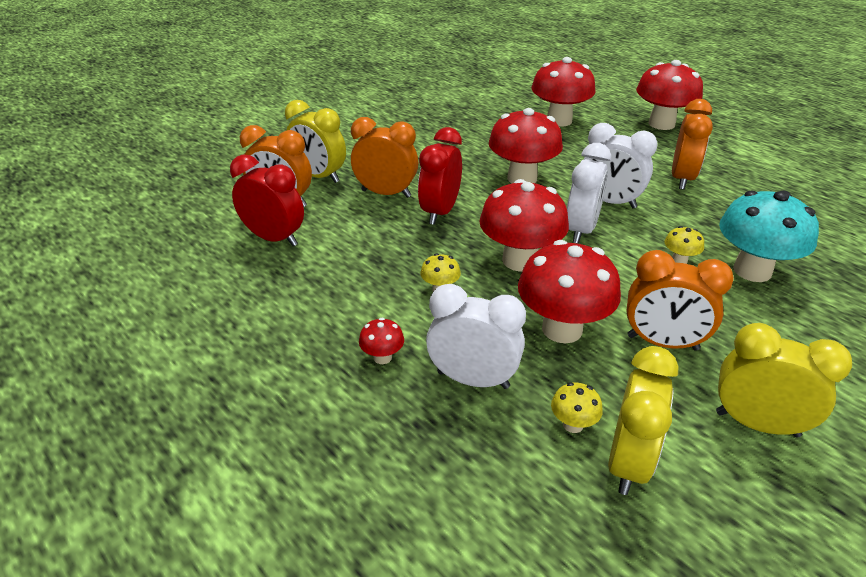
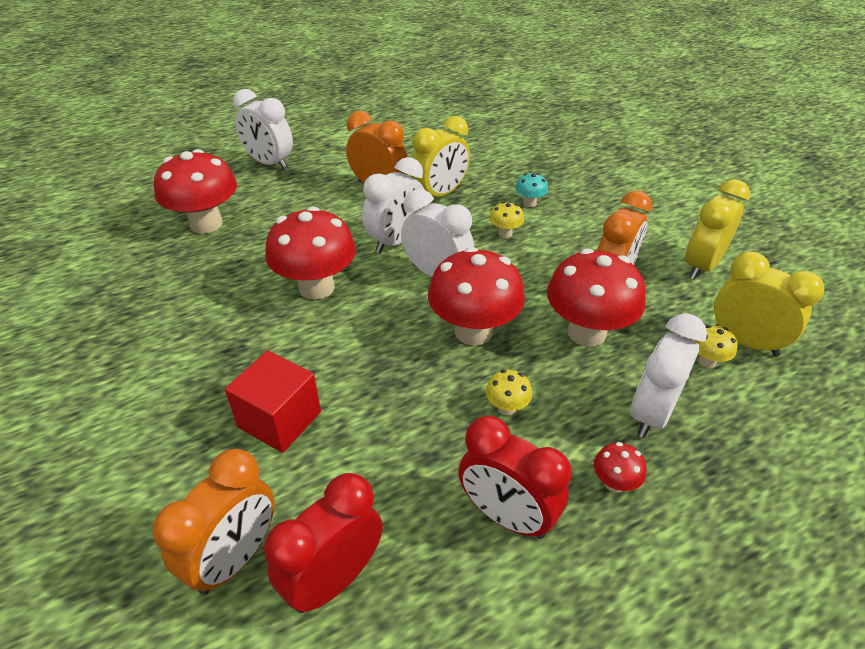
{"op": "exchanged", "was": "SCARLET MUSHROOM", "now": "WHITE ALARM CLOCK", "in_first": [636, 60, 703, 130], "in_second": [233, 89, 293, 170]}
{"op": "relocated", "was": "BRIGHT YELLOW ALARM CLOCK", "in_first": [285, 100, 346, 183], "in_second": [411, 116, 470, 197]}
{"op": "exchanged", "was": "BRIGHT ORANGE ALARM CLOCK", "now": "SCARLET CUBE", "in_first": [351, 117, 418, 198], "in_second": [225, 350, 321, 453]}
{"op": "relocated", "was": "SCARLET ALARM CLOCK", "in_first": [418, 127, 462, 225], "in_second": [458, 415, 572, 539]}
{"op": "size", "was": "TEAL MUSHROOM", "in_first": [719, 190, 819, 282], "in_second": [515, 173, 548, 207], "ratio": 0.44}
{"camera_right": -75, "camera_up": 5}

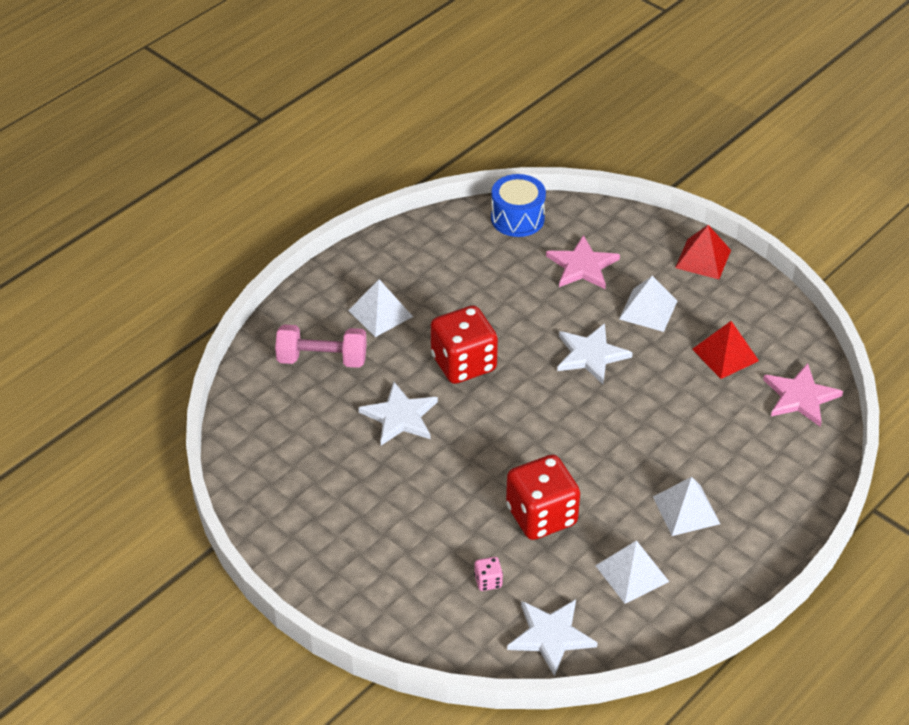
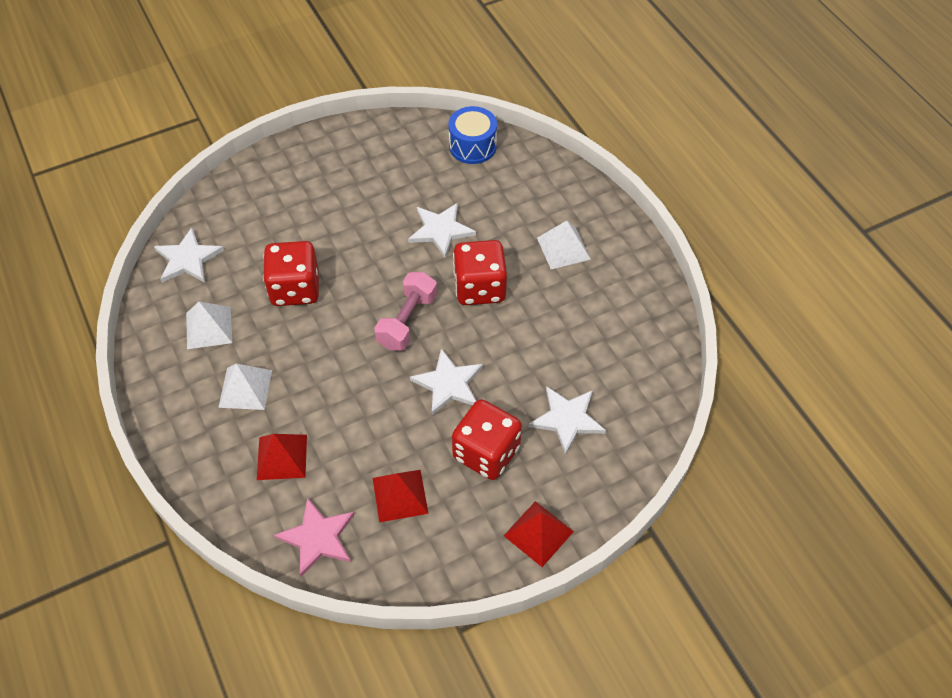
{"op": "relocated", "was": "COBALT SNARE DRUM", "in_first": [491, 174, 546, 237], "in_second": [448, 106, 497, 164]}
{"op": "colour", "was": "PINK FIVE-POINTED STAR", "now": "WHITE FIVE-POINTED STAR", "in_first": [546, 235, 620, 289], "in_second": [529, 386, 606, 455]}
{"op": "exchanged", "was": "WHITE PYRAMID SHAPE", "now": "SCARLET GAME DIE", "in_first": [619, 276, 677, 332], "in_second": [452, 399, 522, 480]}
{"op": "relocated", "was": "PINK DUMBBELL", "in_first": [275, 325, 367, 368], "in_second": [374, 272, 437, 351]}
{"op": "missing", "was": "PINK GAME DIE", "in_first": [474, 557, 503, 591]}
{"op": "appeared", "now": "SCARLET PYRAMID SHAPE", "in_second": [257, 434, 307, 480]}
{"camera_right": 110, "camera_up": 10}

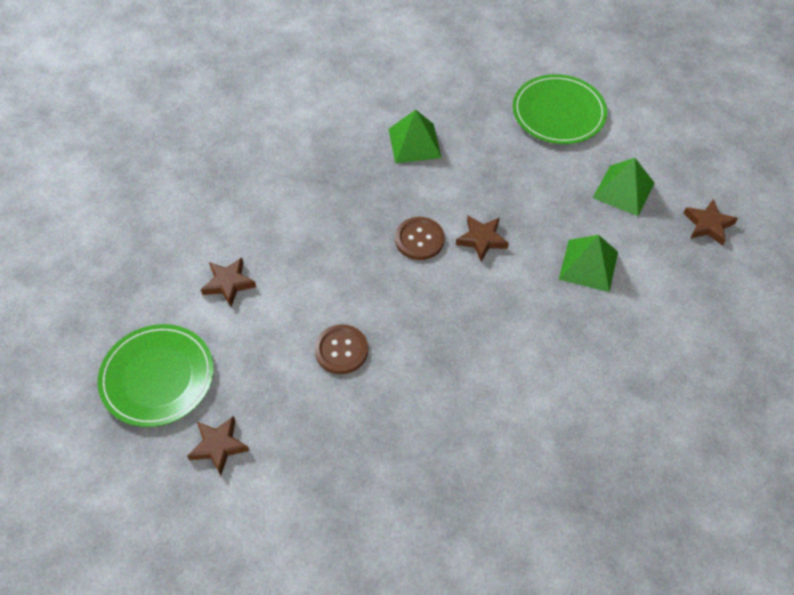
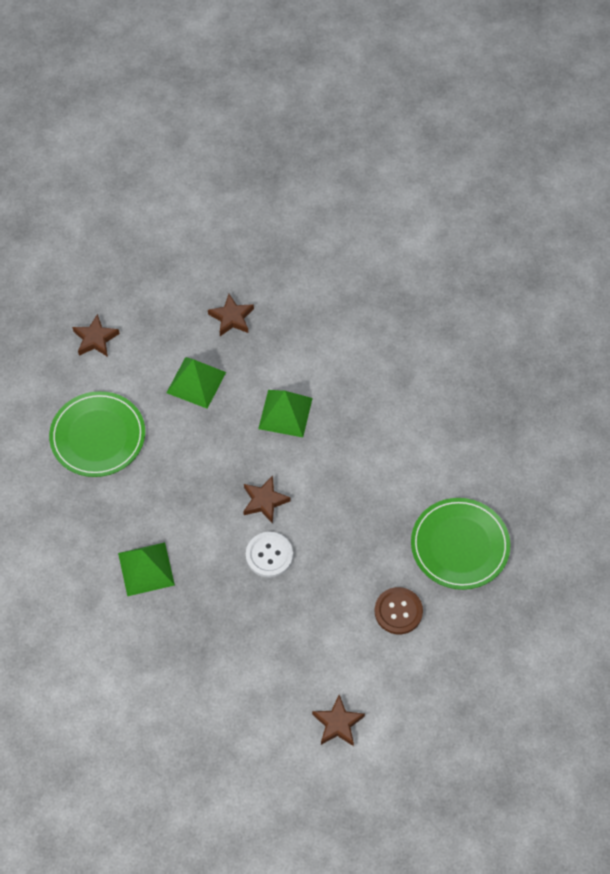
{"op": "colour", "was": "RUSSET BUTTON", "now": "WHITE BUTTON", "in_first": [395, 217, 445, 260], "in_second": [246, 532, 293, 578]}
{"op": "relocated", "was": "EMERALD DINNER PLATE", "in_first": [98, 324, 214, 427], "in_second": [411, 498, 510, 590]}
{"op": "relocated", "was": "RUSSET FIVE-POINTED STAR", "in_first": [187, 416, 249, 475], "in_second": [72, 314, 120, 357]}
{"camera_right": -95, "camera_up": 5}

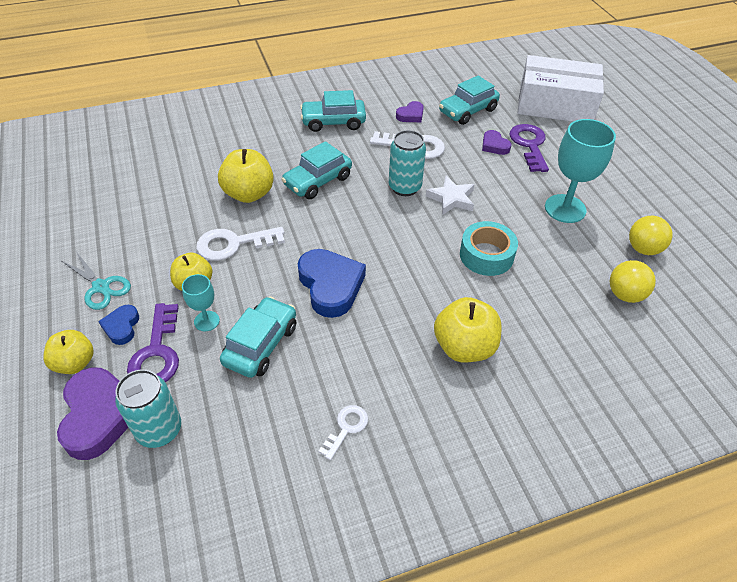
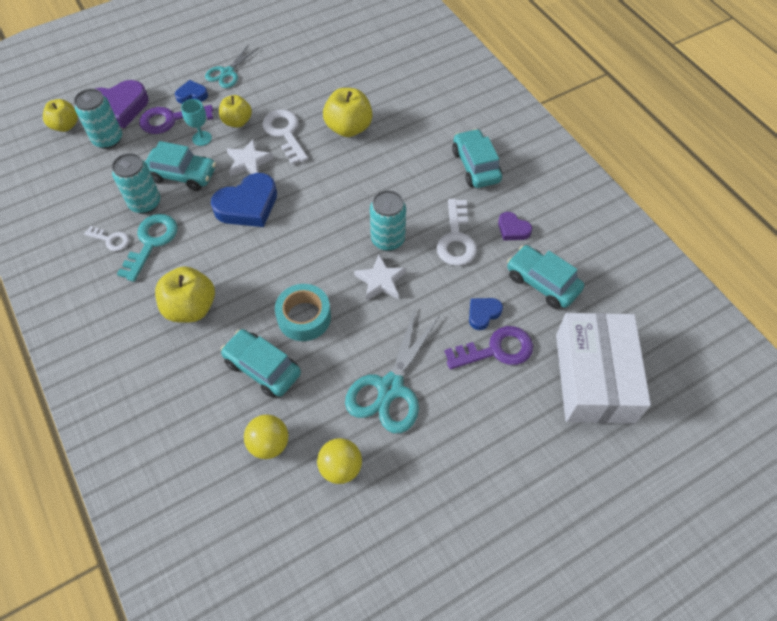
{"op": "exchanged", "was": "TEAL GOBLET", "now": "TEAL SHEARS", "in_first": [545, 119, 616, 223], "in_second": [345, 307, 440, 433]}
{"op": "colour", "was": "VIOLET LOVE HEART", "now": "COBALT LOVE HEART", "in_first": [482, 130, 511, 155], "in_second": [469, 298, 503, 330]}
{"op": "relocated", "was": "TEAL CAR", "in_first": [281, 141, 352, 199], "in_second": [220, 329, 301, 398]}
{"op": "relocated", "was": "BRIGHT YELLOW APPLE", "in_first": [44, 330, 94, 374], "in_second": [43, 99, 78, 132]}
{"op": "appeared", "now": "WHITE FIVE-POINTED STAR", "in_second": [227, 139, 274, 176]}
{"op": "appeared", "now": "TEAL TIN", "in_second": [112, 153, 160, 214]}
{"op": "appeared", "now": "TEAL LATCHKEY", "in_second": [117, 214, 178, 282]}
{"camera_right": 80, "camera_up": 10}

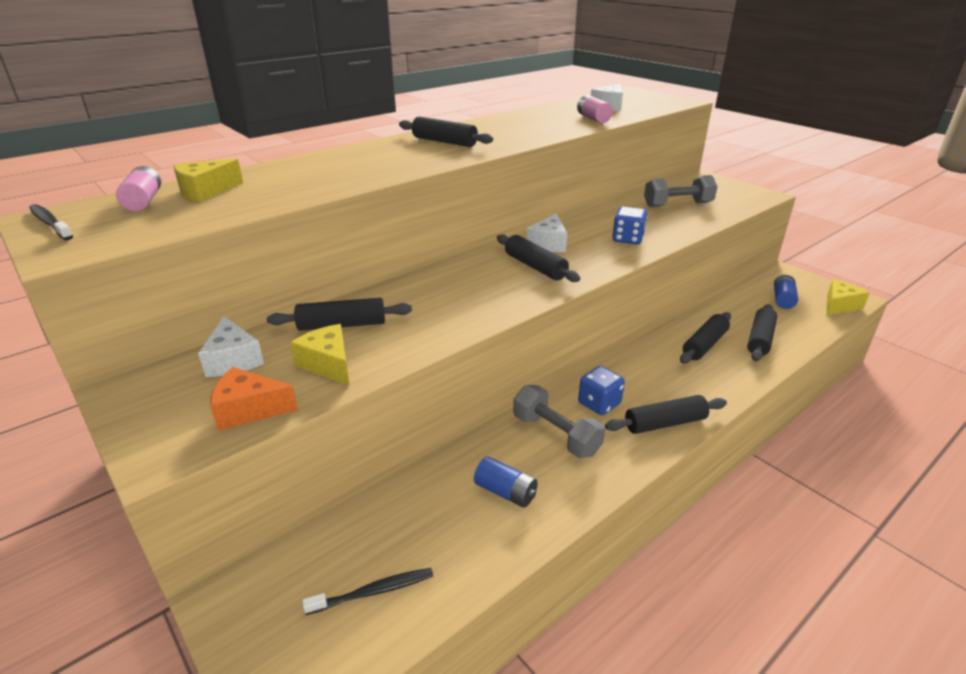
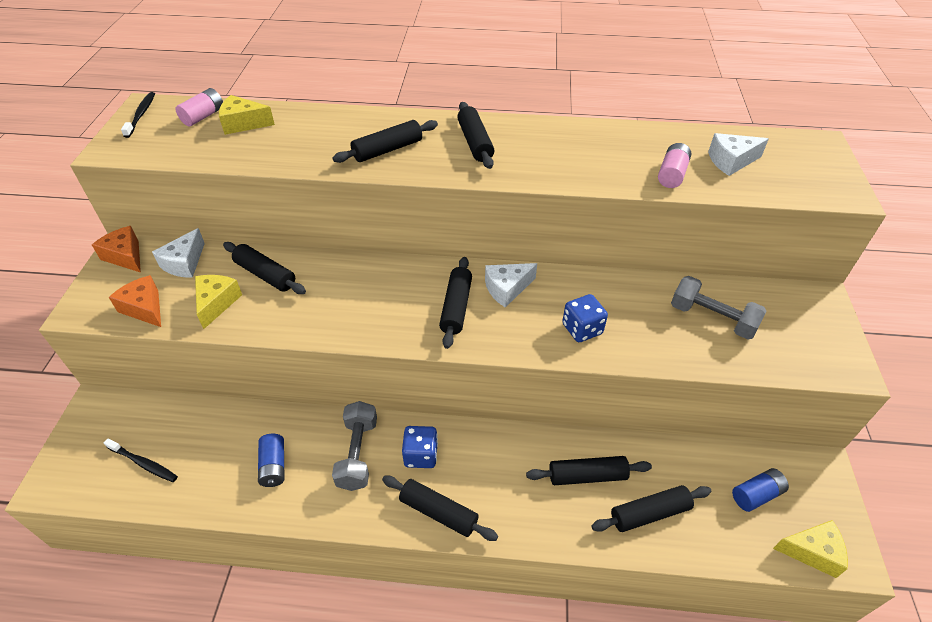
{"op": "appeared", "now": "JET-BLACK DOUGH ROLLER", "in_second": [333, 120, 438, 163]}
{"op": "appeared", "now": "BRIGHT ORANGE PIECE OF CHEESE", "in_second": [92, 226, 141, 273]}
{"camera_right": 45, "camera_up": 15}

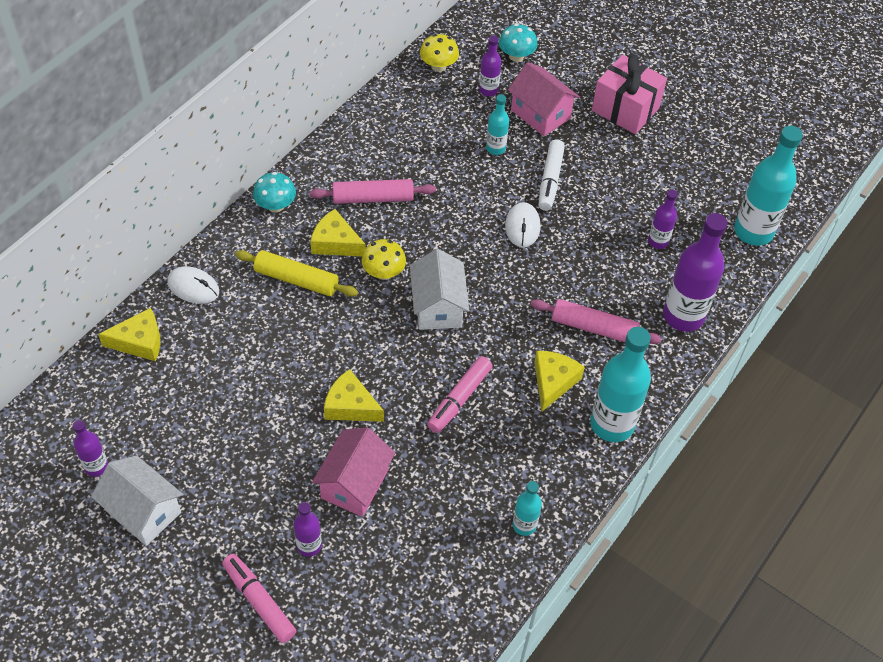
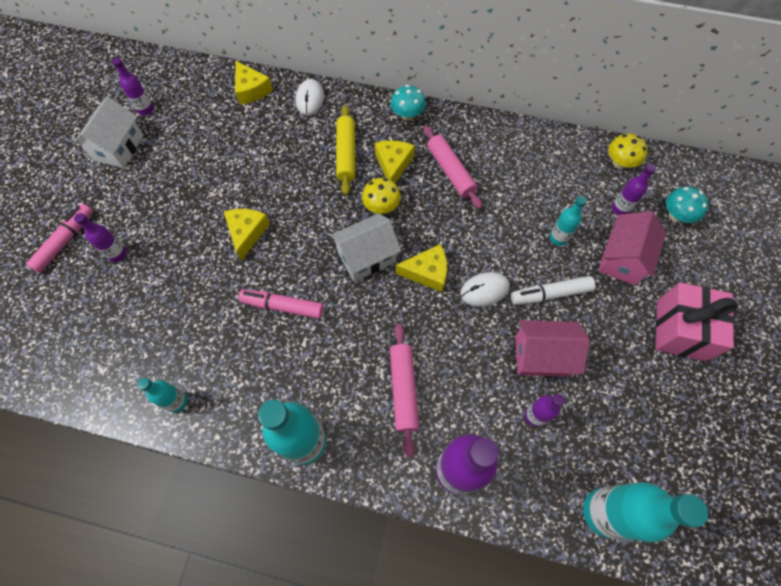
{"op": "relocated", "was": "BRIGHT YELLOW PIECE OF CHEESE", "in_first": [534, 351, 585, 411], "in_second": [396, 244, 447, 292]}
{"op": "relocated", "was": "PINK COTTAGE", "in_first": [312, 427, 395, 517], "in_second": [515, 320, 590, 377]}
{"camera_right": 70, "camera_up": 10}

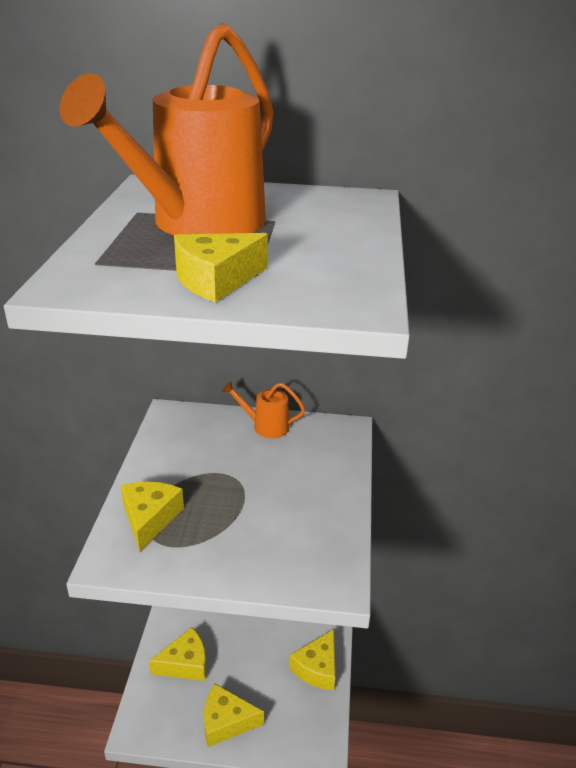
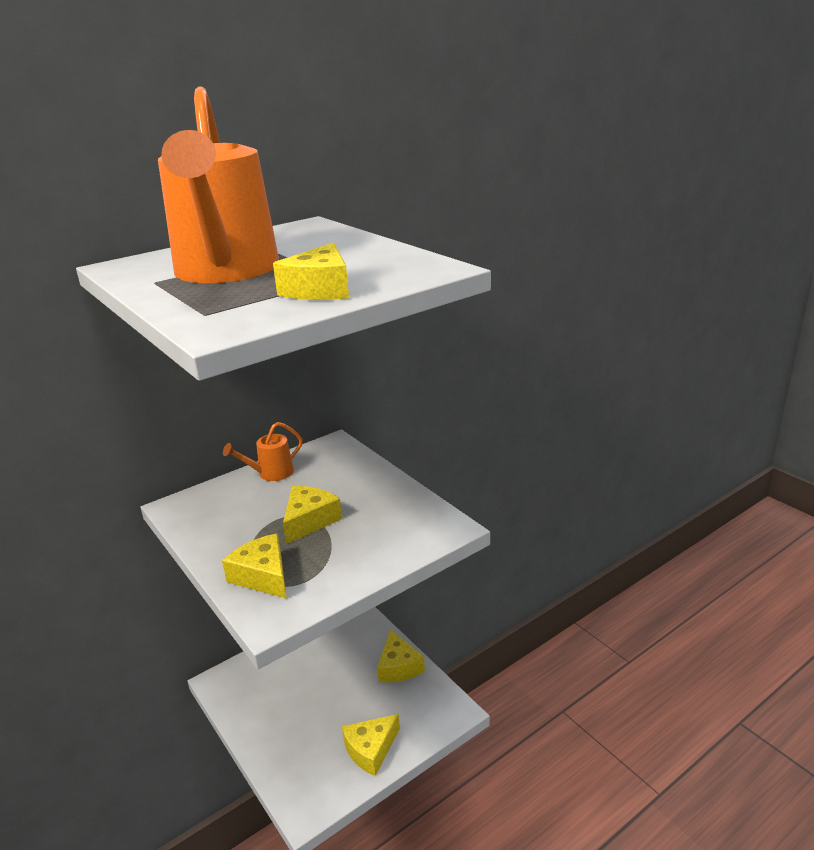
{"op": "relocated", "was": "BRIGHT YELLOW PIECE OF CHEESE", "in_first": [149, 627, 206, 681], "in_second": [283, 486, 342, 544]}
{"camera_right": -40, "camera_up": -5}

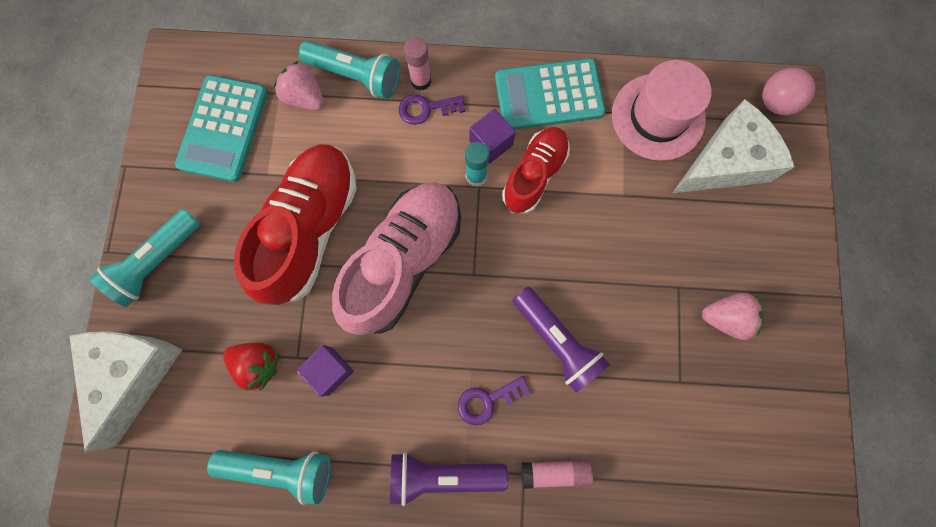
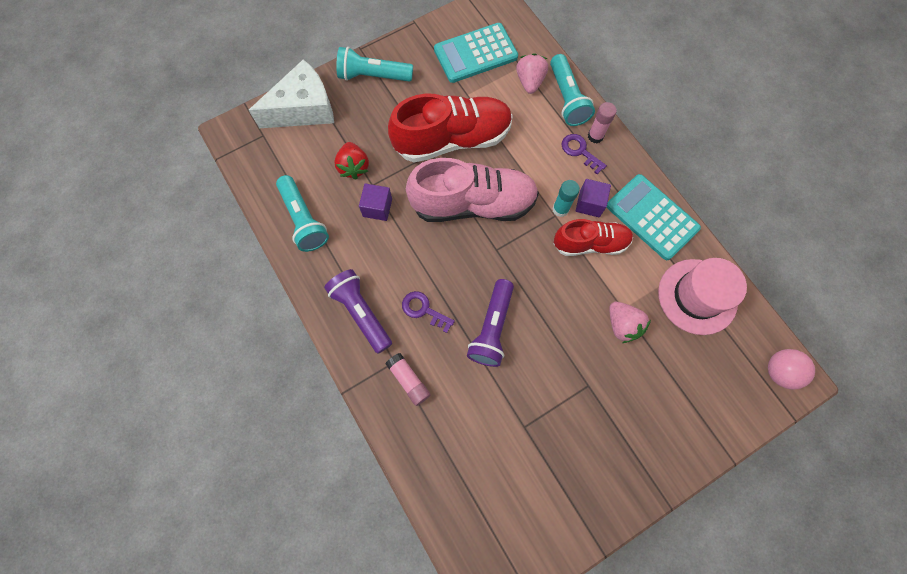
{"op": "missing", "was": "WHITE PIECE OF CHEESE", "in_first": [673, 99, 795, 193]}
{"op": "relocated", "was": "PINK TOY STRAWBERRY", "in_first": [702, 293, 764, 340], "in_second": [609, 302, 651, 343]}
{"camera_right": 55, "camera_up": -5}

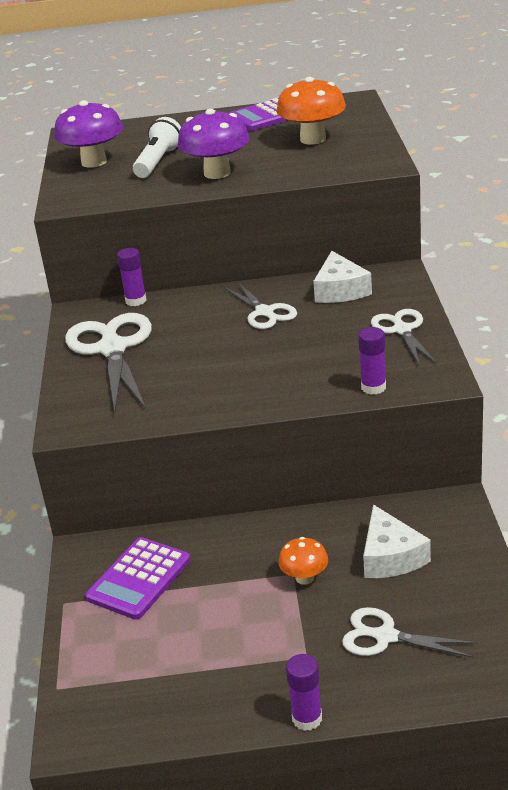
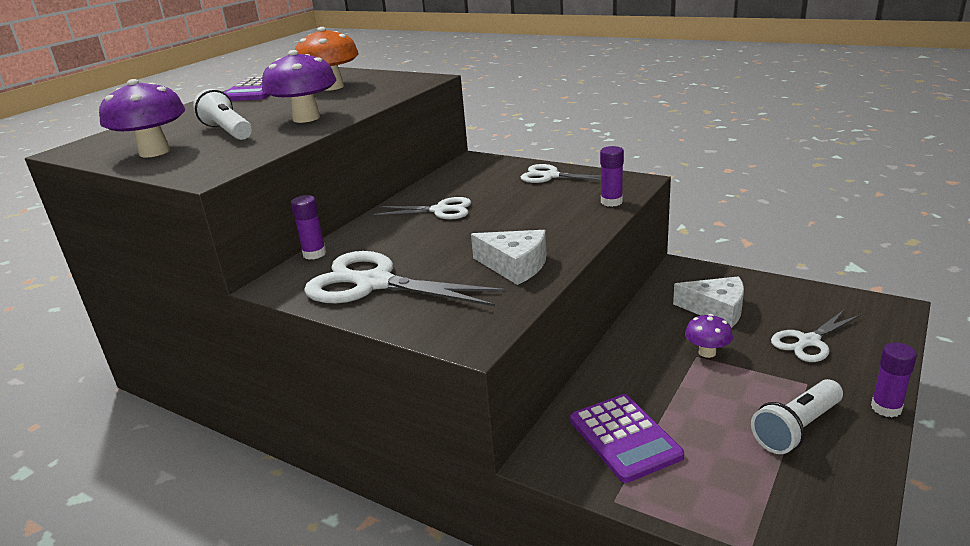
{"op": "relocated", "was": "WHITE PIECE OF CHEESE", "in_first": [313, 251, 372, 303], "in_second": [471, 230, 547, 285]}
{"op": "colour", "was": "BRIGHT ORANGE MUSHROOM", "now": "VIOLET MUSHROOM", "in_first": [278, 537, 328, 585], "in_second": [685, 314, 733, 358]}
{"op": "appeared", "now": "WHITE POCKET TORCH", "in_second": [751, 379, 843, 454]}
{"camera_right": -55, "camera_up": -5}

